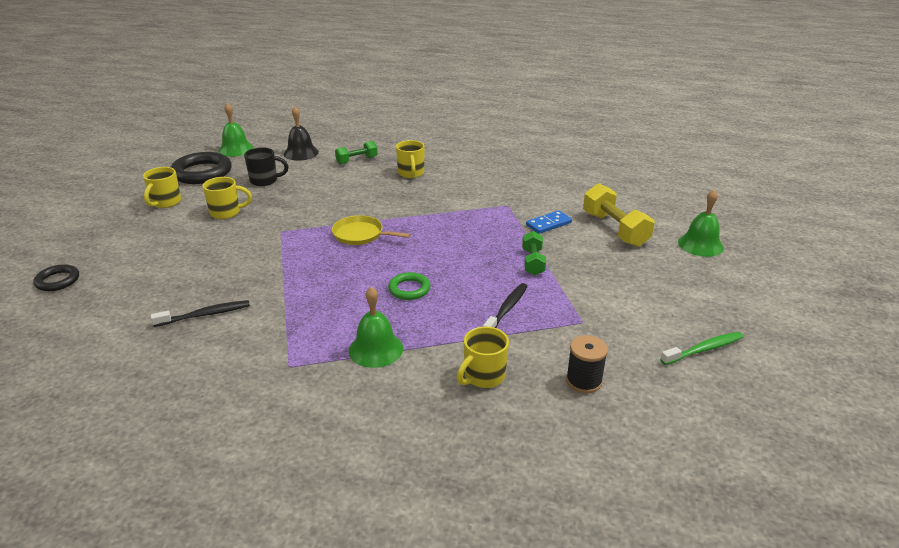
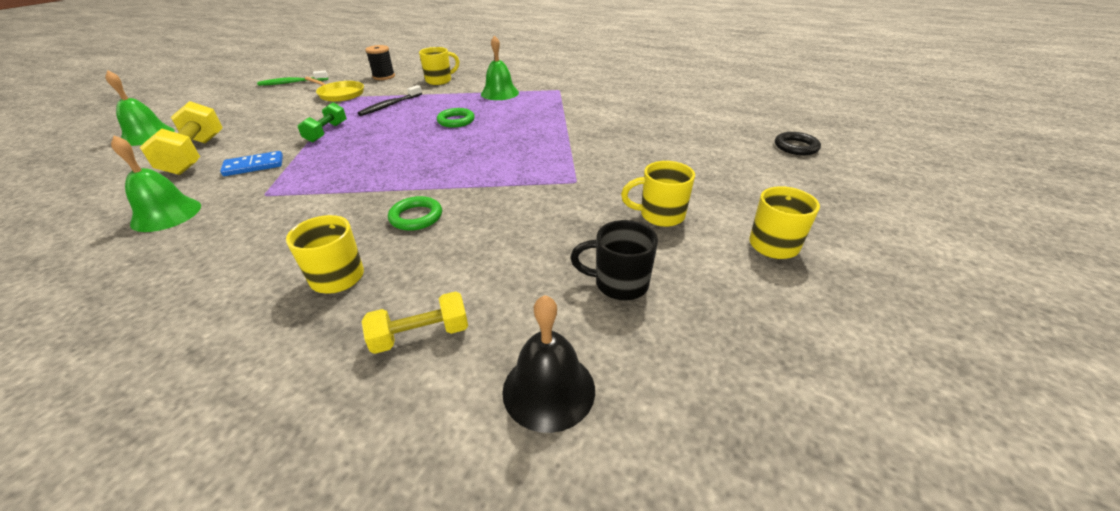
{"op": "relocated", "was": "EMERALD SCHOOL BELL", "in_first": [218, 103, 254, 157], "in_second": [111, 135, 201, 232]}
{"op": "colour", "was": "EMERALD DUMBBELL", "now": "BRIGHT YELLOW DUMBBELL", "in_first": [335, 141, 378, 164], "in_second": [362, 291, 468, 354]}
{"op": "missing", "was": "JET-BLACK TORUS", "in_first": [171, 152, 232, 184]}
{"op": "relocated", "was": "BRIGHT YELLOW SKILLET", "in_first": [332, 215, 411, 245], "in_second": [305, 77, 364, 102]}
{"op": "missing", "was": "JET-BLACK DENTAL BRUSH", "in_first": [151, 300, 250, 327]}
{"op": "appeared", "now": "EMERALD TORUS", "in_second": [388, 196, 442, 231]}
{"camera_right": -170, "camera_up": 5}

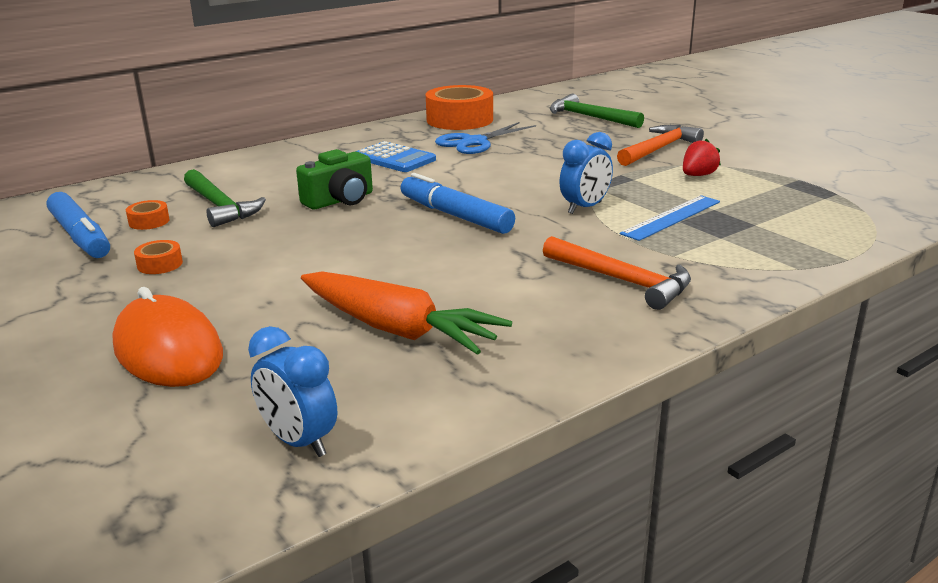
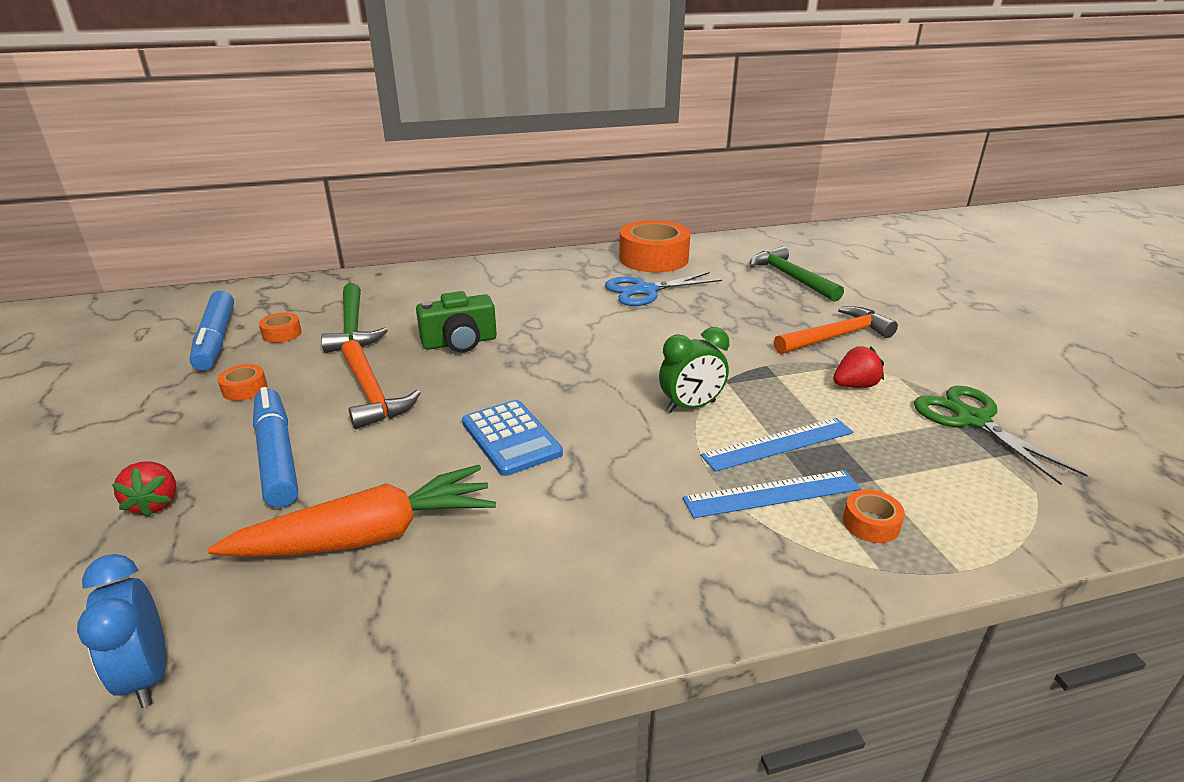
{"op": "colour", "was": "COBALT ALARM CLOCK", "now": "EMERALD ALARM CLOCK", "in_first": [559, 132, 613, 214], "in_second": [659, 327, 729, 413]}
{"op": "relocated", "was": "COBALT ADDING MACHINE", "in_first": [355, 141, 436, 172], "in_second": [462, 400, 563, 476]}
{"op": "relocated", "was": "COBALT MARKER", "in_first": [401, 173, 515, 234], "in_second": [253, 387, 298, 508]}
{"op": "relocated", "was": "BRIGHT ORANGE CARPENTER'S HAMMER", "in_first": [543, 236, 691, 310], "in_second": [341, 340, 420, 429]}
{"op": "spun", "was": "BRIGHT ORANGE CARROT", "in_first": [301, 271, 512, 355], "in_second": [208, 465, 496, 557], "clockwise": -75}
{"op": "exchanged", "was": "BRIGHT ORANGE MOUSE", "now": "SCARLET TOY STRAWBERRY", "in_first": [112, 287, 223, 387], "in_second": [112, 461, 176, 517]}
{"op": "appeared", "now": "EMERALD SHEARS", "in_second": [914, 386, 1087, 485]}
{"op": "appeared", "now": "COBALT STRAIGHTEDGE", "in_second": [683, 470, 861, 518]}
{"op": "appeared", "now": "BRIGHT ORANGE STICKY TAPE", "in_second": [843, 489, 905, 543]}
{"camera_right": 20, "camera_up": 5}

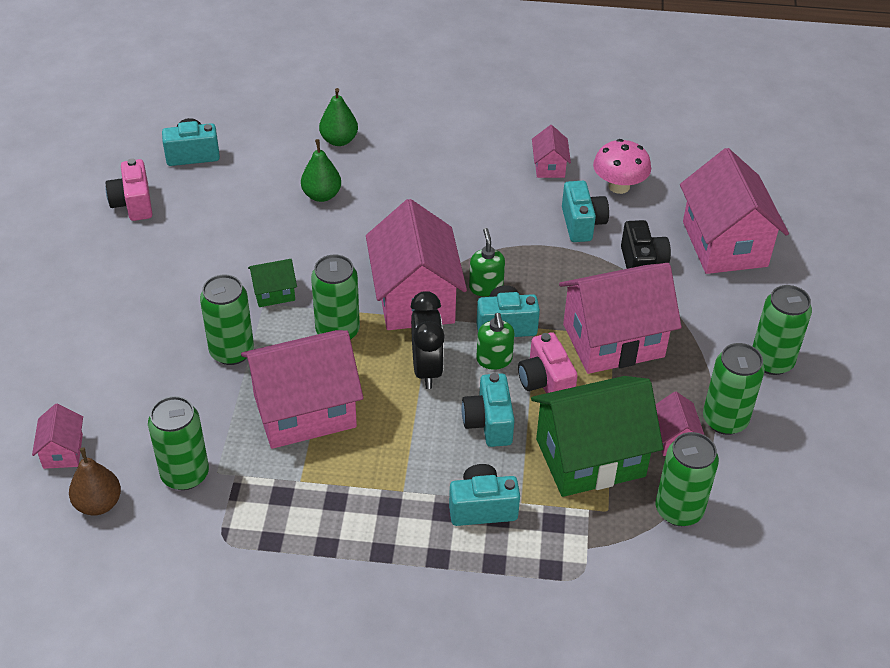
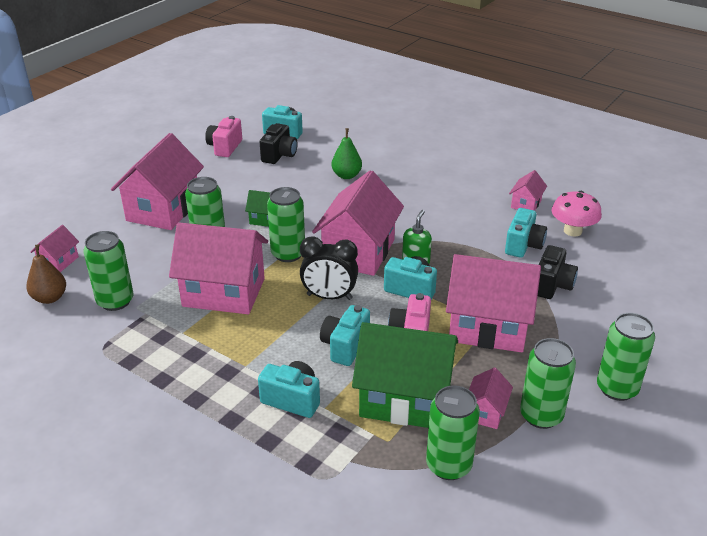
{"op": "missing", "was": "EMERALD PEAR", "in_first": [319, 88, 358, 146]}
{"op": "relocated", "was": "PINK COTTAGE", "in_first": [680, 148, 789, 274], "in_second": [111, 133, 204, 230]}
{"op": "spun", "was": "JET-BLACK ALARM CLOCK", "in_first": [411, 291, 445, 389], "in_second": [300, 236, 358, 300], "clockwise": 75}
{"op": "missing", "was": "EMERALD PUMP BOTTLE", "in_first": [476, 313, 515, 370]}
{"op": "appeared", "now": "JET-BLACK PHOTO CAMERA", "in_second": [260, 123, 298, 164]}
{"camera_right": 30, "camera_up": -10}

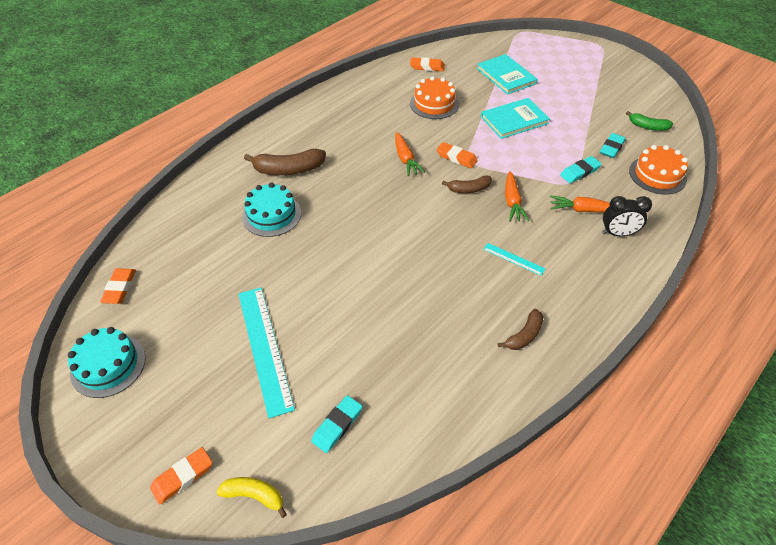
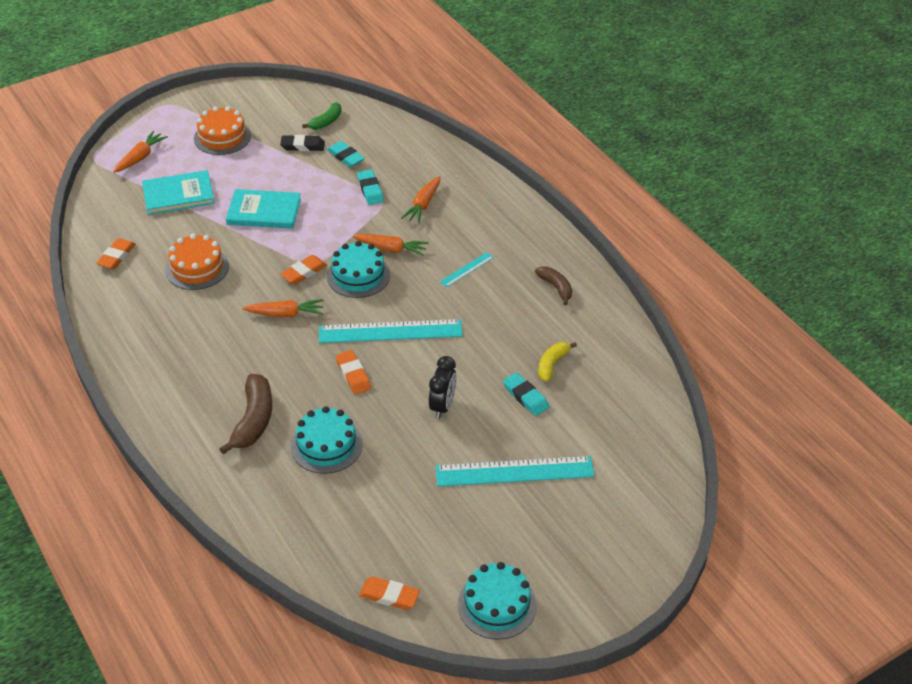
{"op": "spun", "was": "TEAL BOOK", "in_first": [481, 98, 550, 139], "in_second": [226, 189, 301, 229], "clockwise": -75}
{"op": "relocated", "was": "BRIGHT ORANGE LAYER CAKE", "in_first": [629, 145, 688, 195], "in_second": [194, 106, 251, 155]}
{"op": "exchanged", "was": "RUSSET BANANA", "now": "TEAL LAYER CAKE", "in_first": [442, 175, 492, 193], "in_second": [327, 241, 390, 298]}
{"op": "relocated", "was": "JET-BLACK ALARM CLOCK", "in_first": [602, 196, 652, 236], "in_second": [429, 356, 457, 419]}
{"op": "relocated", "was": "TEAL PENCIL ERASER", "in_first": [311, 395, 362, 453], "in_second": [503, 373, 549, 416]}
{"op": "relocated", "was": "BRIGHT ORANGE PENCIL ERASER", "in_first": [150, 447, 213, 504], "in_second": [336, 350, 371, 394]}
{"op": "relocated", "was": "BRIGHT YELLOW BANANA", "in_first": [216, 477, 287, 518], "in_second": [538, 342, 577, 382]}
{"op": "appeared", "now": "BRIGHT ORANGE CARROT", "in_second": [113, 131, 168, 173]}
{"op": "appeared", "now": "JET-BLACK PENCIL ERASER", "in_second": [280, 135, 325, 151]}
{"op": "appeared", "now": "TEAL STRAIGHTEDGE", "in_second": [319, 319, 462, 343]}
{"camera_right": -75, "camera_up": -5}

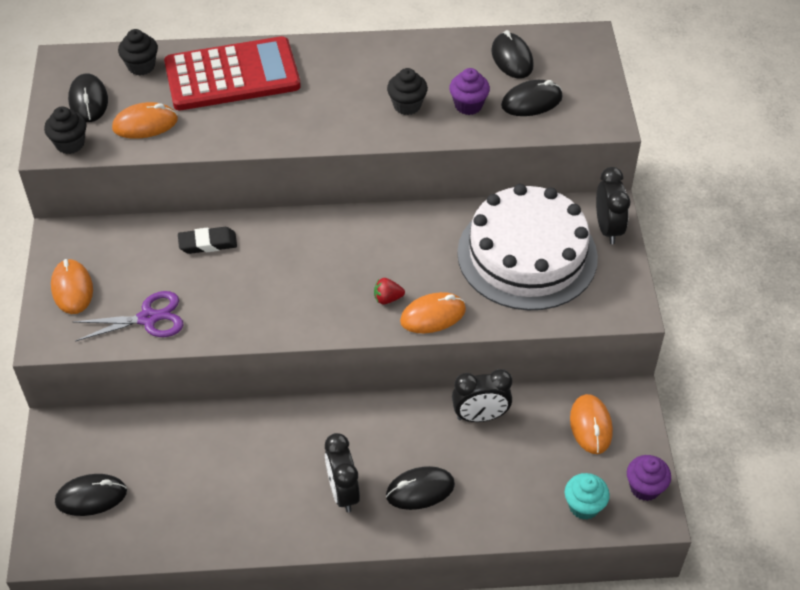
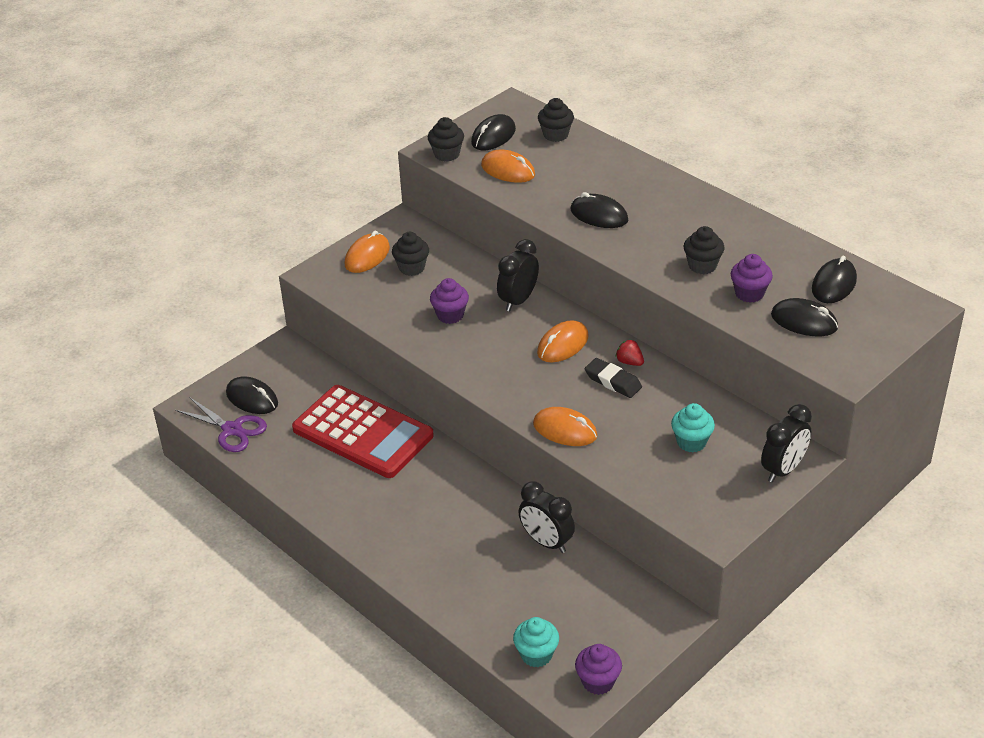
{"op": "relocated", "was": "SCARLET ADDING MACHINE", "in_first": [164, 36, 301, 110], "in_second": [292, 385, 434, 478]}
{"op": "exchanged", "was": "WHITE LAYER CAKE", "now": "TEAL MUFFIN", "in_first": [457, 184, 598, 311], "in_second": [671, 403, 715, 452]}
{"op": "relocated", "was": "JET-BLACK PENCIL ERASER", "in_first": [178, 227, 237, 254], "in_second": [585, 358, 642, 398]}
{"op": "relocated", "was": "SCARLET TOY STRAWBERRY", "in_first": [374, 278, 405, 304], "in_second": [616, 339, 644, 366]}
{"op": "relocated", "was": "VIOLET SHEARS", "in_first": [74, 291, 184, 341], "in_second": [175, 397, 267, 452]}
{"op": "relocated", "was": "BRIGHT ORANGE MOUSE", "in_first": [570, 394, 613, 454], "in_second": [537, 320, 589, 362]}
{"op": "relocated", "was": "JET-BLACK ALARM CLOCK", "in_first": [325, 433, 360, 512], "in_second": [497, 239, 539, 311]}
{"op": "relocated", "was": "JET-BLACK MOUSE", "in_first": [386, 466, 455, 510], "in_second": [570, 192, 628, 228]}
{"op": "appeared", "now": "JET-BLACK MUFFIN", "in_second": [392, 232, 429, 276]}
{"op": "appeared", "now": "VIOLET MUFFIN", "in_second": [430, 278, 469, 324]}
{"camera_right": 50, "camera_up": -10}

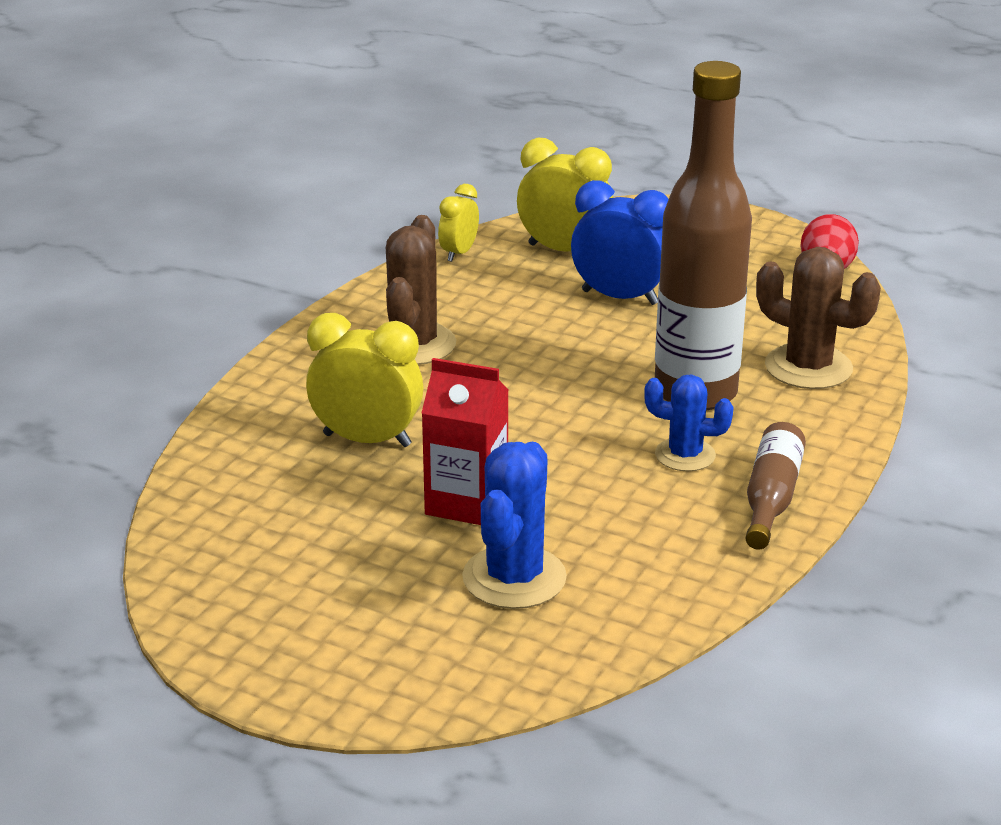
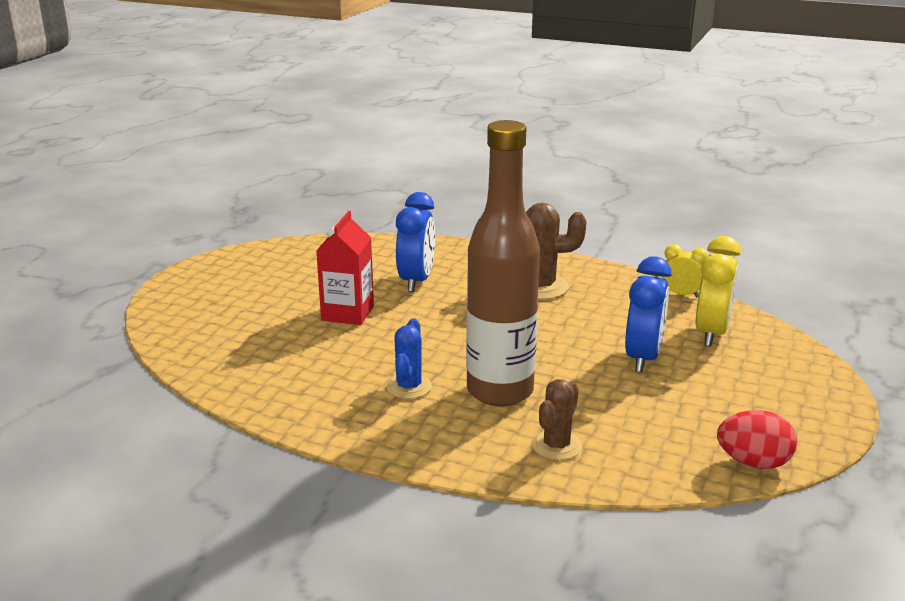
{"op": "size", "was": "RUSSET PRICKLY PLANT", "in_first": [756, 247, 881, 389], "in_second": [532, 379, 582, 460], "ratio": 0.64}
{"op": "colour", "was": "BRIGHT YELLOW ALARM CLOCK", "now": "COBALT ALARM CLOCK", "in_first": [306, 313, 424, 447], "in_second": [396, 192, 435, 292]}
{"op": "missing", "was": "RUSSET BOTTLE", "in_first": [746, 422, 806, 550]}
{"op": "missing", "was": "COBALT PRICKLY PLANT", "in_first": [462, 442, 567, 609]}
{"camera_right": 85, "camera_up": -5}

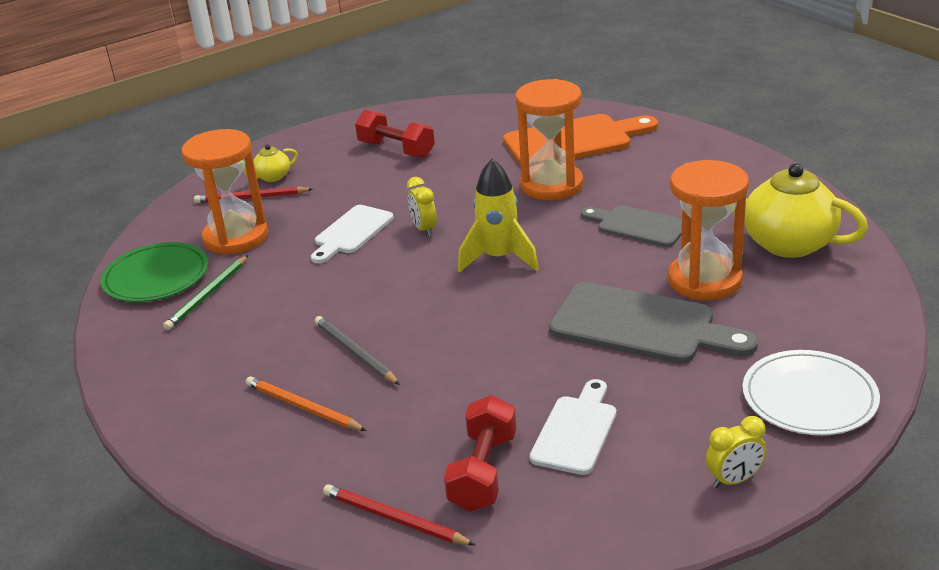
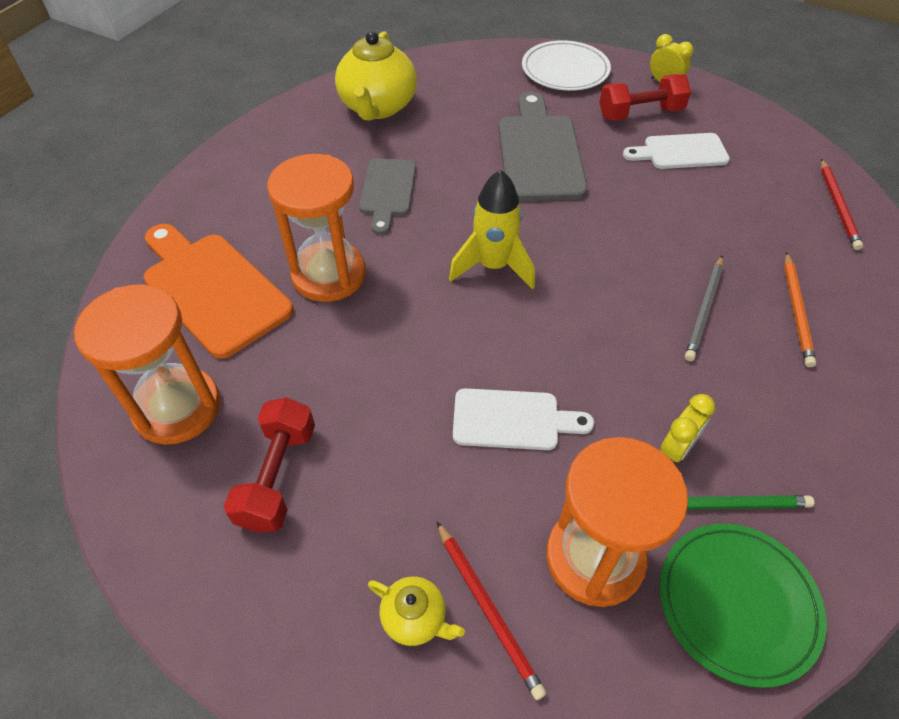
{"op": "relocated", "was": "BRIGHT ORANGE HOURGLASS", "in_first": [668, 160, 749, 300], "in_second": [74, 284, 221, 445]}
{"op": "relocated", "was": "BRIGHT YELLOW ALARM CLOCK", "in_first": [407, 177, 437, 237], "in_second": [660, 394, 715, 462]}
{"op": "relocated", "was": "SCARLET DUMBBELL", "in_first": [444, 395, 516, 512], "in_second": [599, 74, 691, 121]}
{"camera_right": -120, "camera_up": 20}

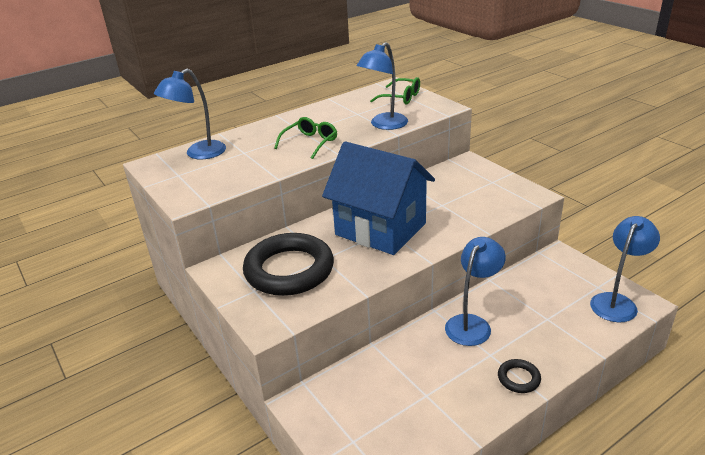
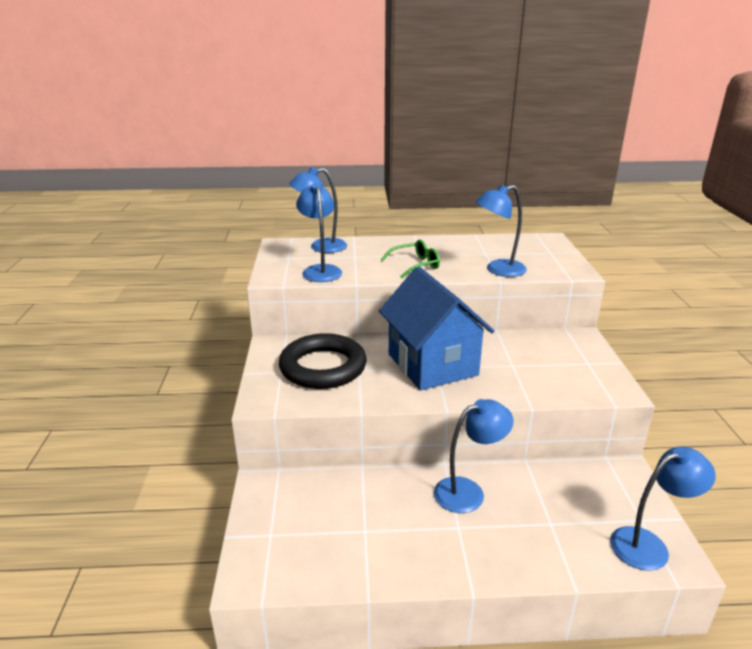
{"op": "missing", "was": "EMERALD SPECTACLES", "in_first": [370, 77, 420, 104]}
{"op": "missing", "was": "JET-BLACK TORUS", "in_first": [498, 359, 541, 393]}
{"op": "appeared", "now": "COBALT DESK LAMP", "in_second": [296, 183, 342, 282]}
{"camera_right": 30, "camera_up": -5}

